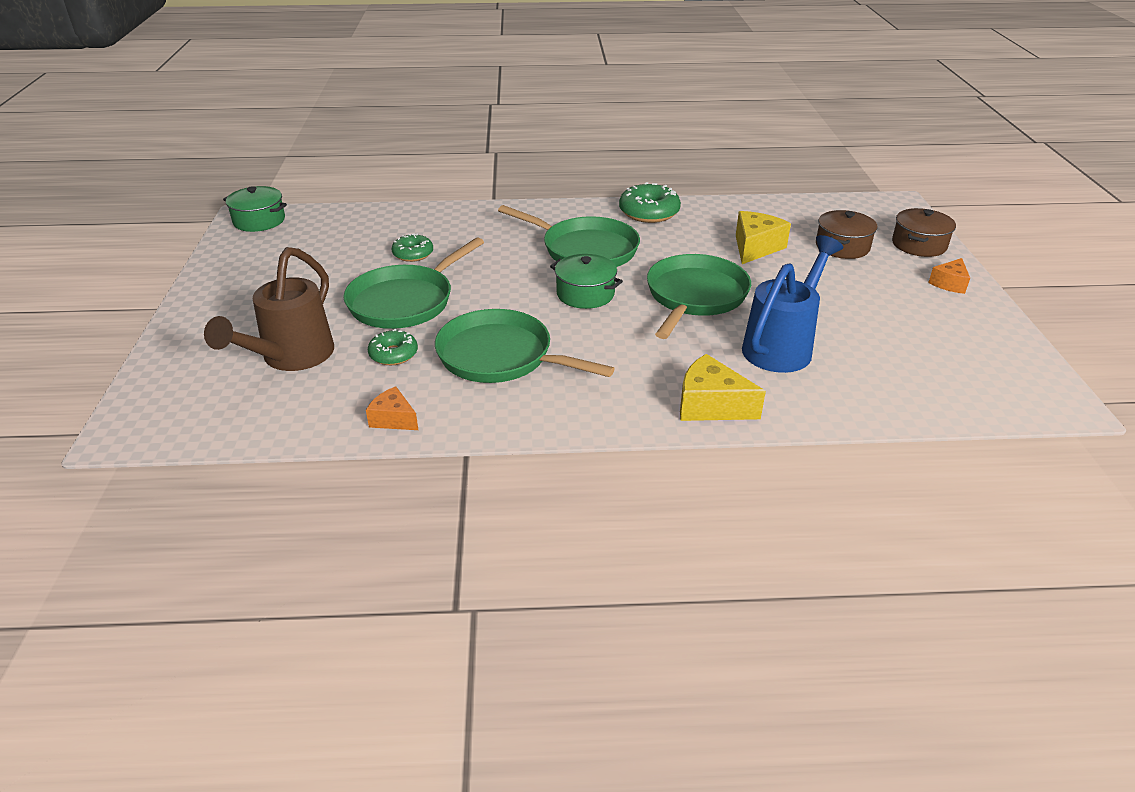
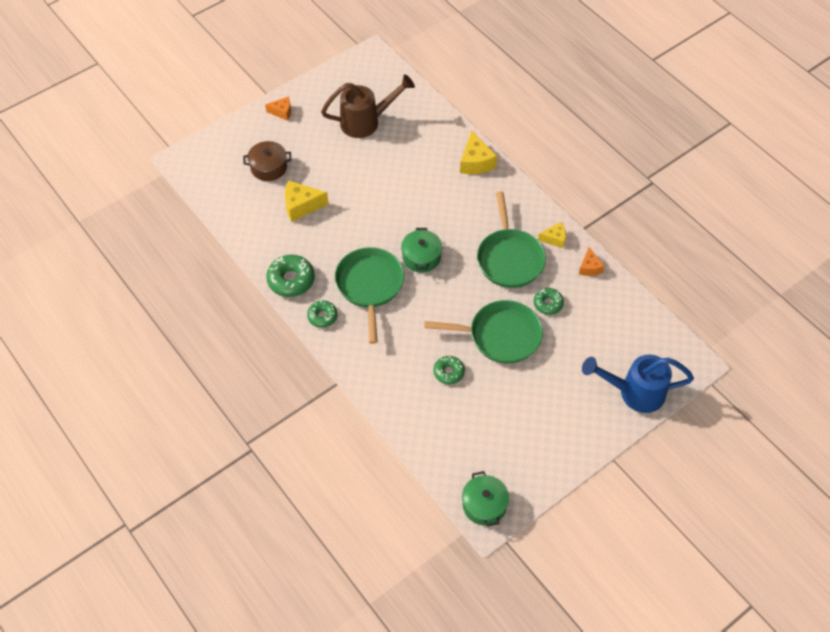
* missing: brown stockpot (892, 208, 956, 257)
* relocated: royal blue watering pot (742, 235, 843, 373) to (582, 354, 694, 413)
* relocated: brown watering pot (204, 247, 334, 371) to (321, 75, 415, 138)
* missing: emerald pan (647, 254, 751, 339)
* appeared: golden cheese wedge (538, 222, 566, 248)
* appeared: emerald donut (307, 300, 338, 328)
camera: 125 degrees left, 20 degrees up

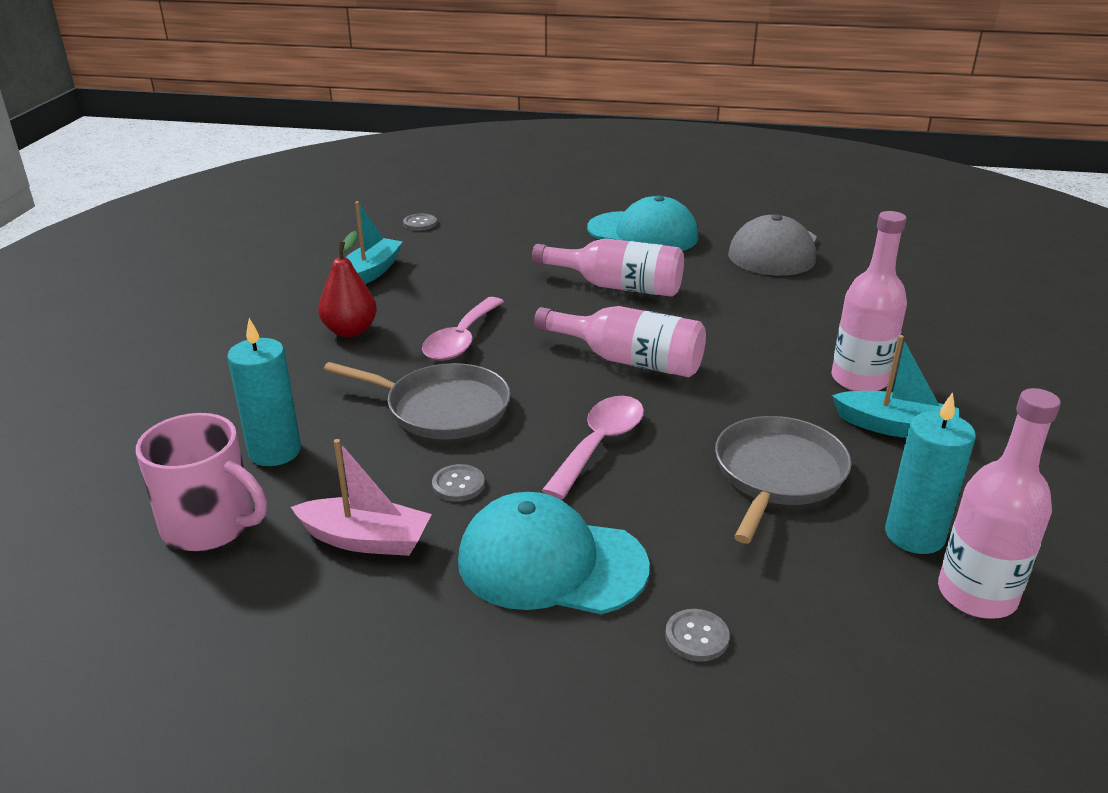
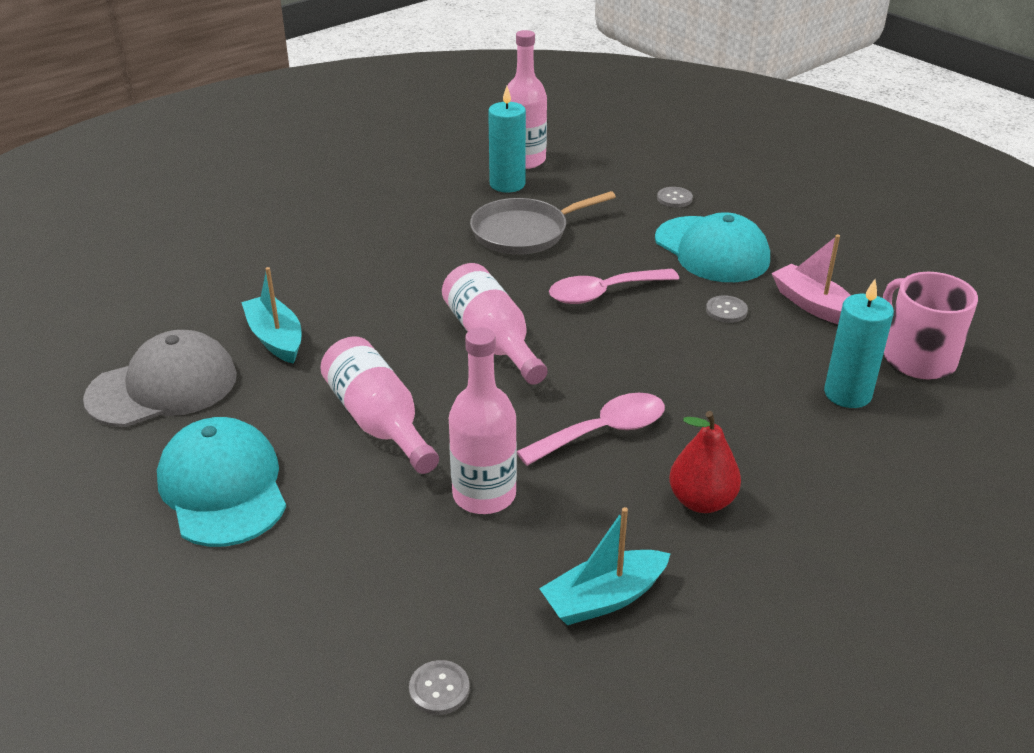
* relocated: rosy flask (831, 211, 907, 391) to (449, 327, 517, 514)
* relocated: teal boat (832, 335, 959, 438) to (241, 267, 301, 364)
* missing: ash-grey pan (324, 362, 511, 439)
camera: 140 degrees left, 5 degrees up

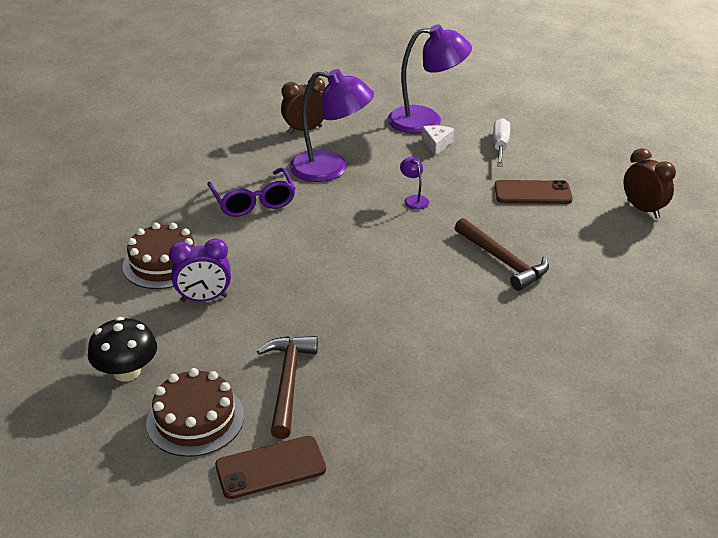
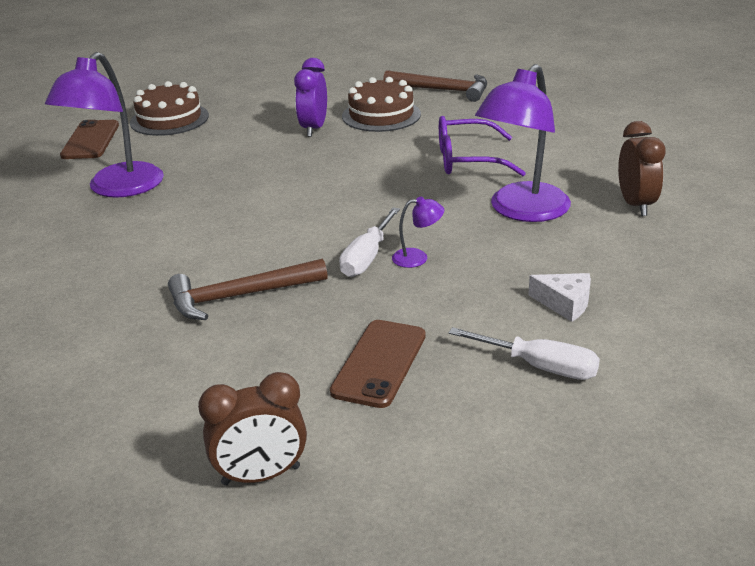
* relocated: purple lamp (388, 24, 472, 134) to (45, 52, 164, 198)
* missing: ebony mushroom (88, 317, 157, 382)
* relocated: brown claw hammer (257, 336, 318, 439) to (383, 70, 487, 102)
* appeared: pure white hand screwdriver (339, 207, 400, 277)
camera: 110 degrees right, 5 degrees down

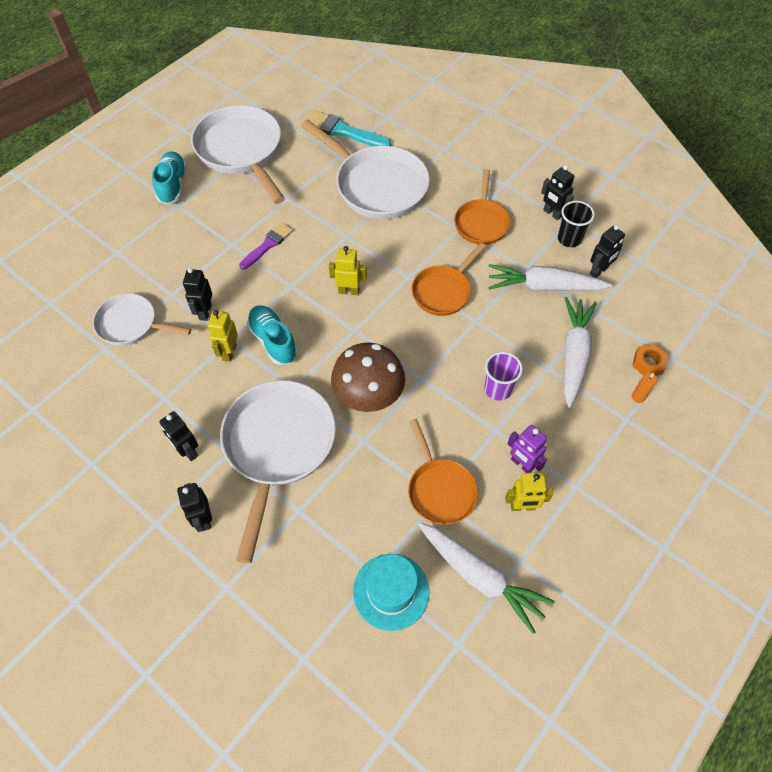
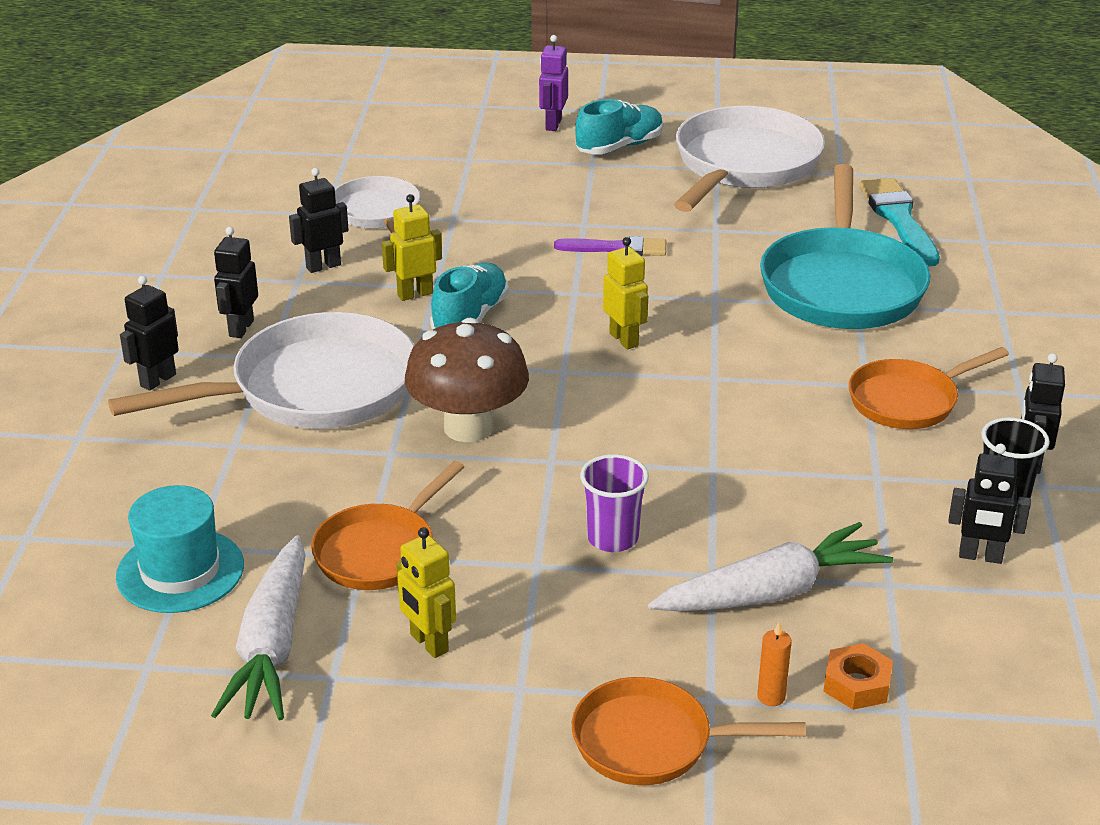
* colour: pure white pan (301, 120, 430, 219) to teal pan (760, 164, 930, 329)
* relocated: orange pan (412, 243, 486, 316) to (572, 677, 806, 785)
* missing: pure white toy carrot (488, 264, 612, 291)
* relocated: ebony toy robot (183, 268, 212, 321) to (289, 168, 349, 273)
* relocated: purple toy robot (507, 425, 547, 473) to (539, 35, 568, 131)
camera: 55 degrees right, 25 degrees down

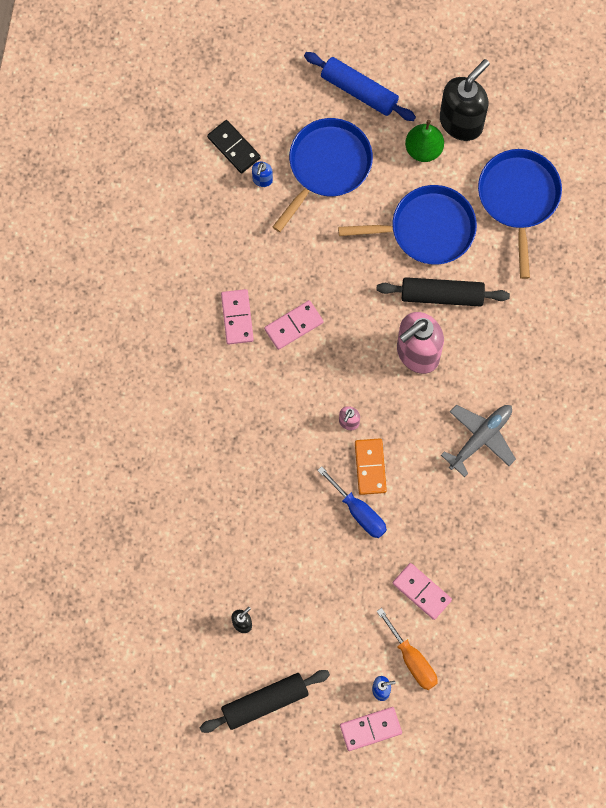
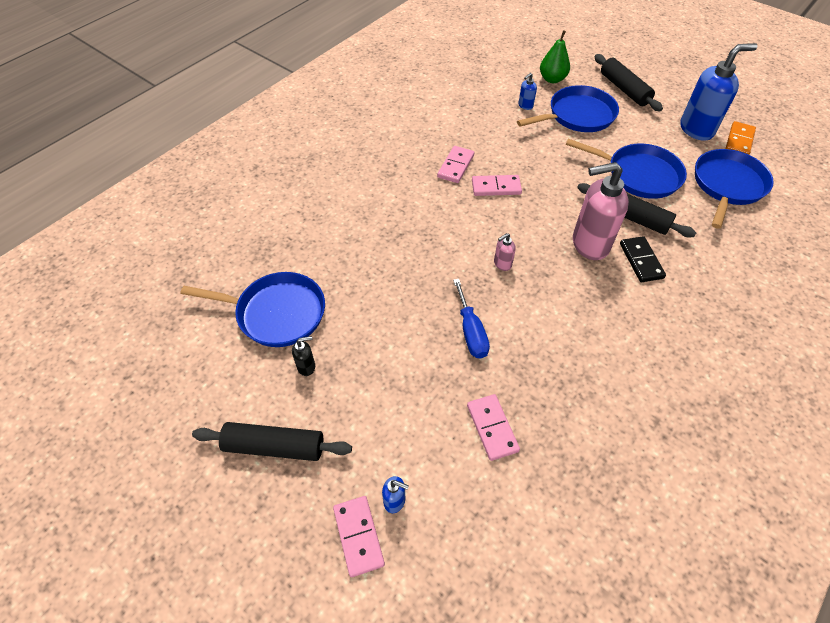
* colour: royal blue pastry roller (304, 52, 416, 121) to ebony pastry roller (594, 54, 663, 111)
* colour: ebony soap pump (440, 59, 490, 141) to royal blue soap pump (680, 43, 758, 141)
* relocated: ebony domino tile (207, 120, 261, 174) to (620, 236, 666, 282)
* relocated: emerald toy pear (405, 120, 444, 162) to (540, 30, 570, 83)
* missing: ash-grey toy plane (441, 405, 516, 477)
* relocated: orange domino tile (355, 438, 387, 495) to (725, 121, 756, 154)
* missing: orange hand screwdriver (377, 608, 438, 690)
* spun: rosy domino tile (340, 707, 402, 751) = (333, 496, 385, 577) 60 degrees clockwise
* appeared: royal blue pan (181, 272, 325, 347)
camera: 30 degrees right, 20 degrees down

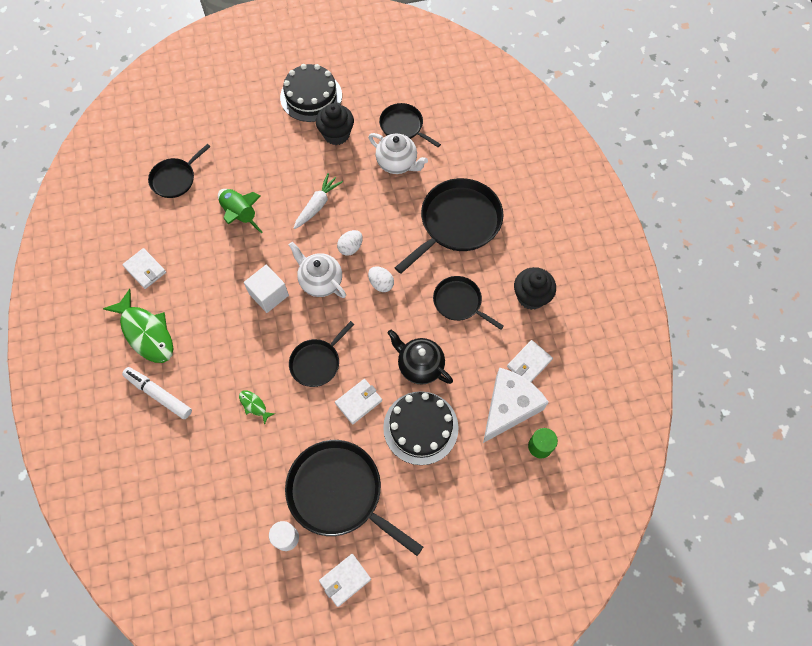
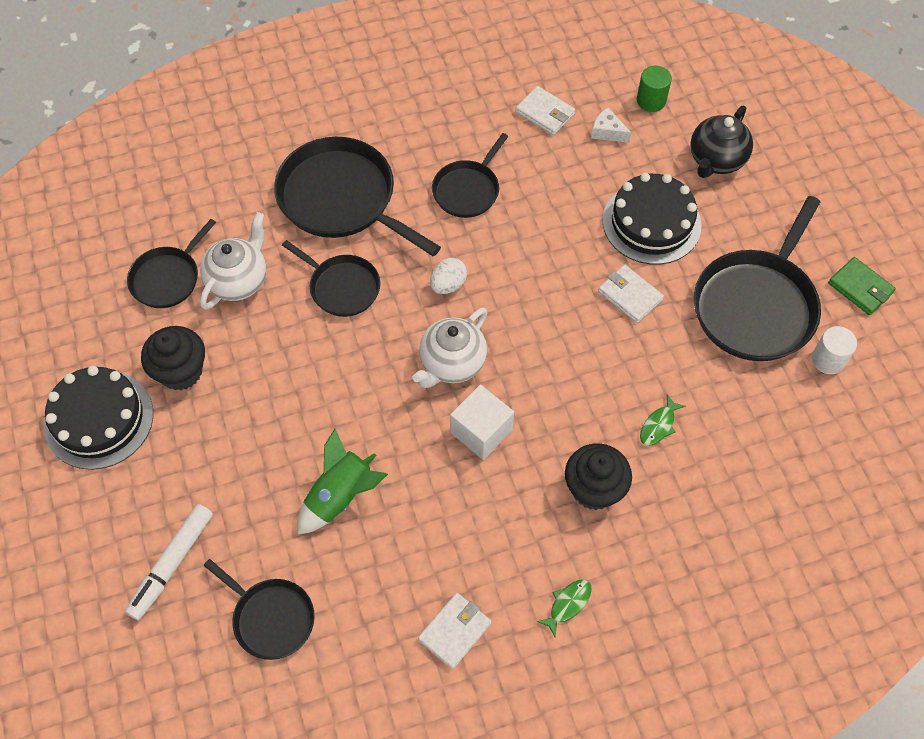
* missing: pure white toy carrot (294, 173, 343, 229)
* missing: pure white egg (337, 230, 363, 256)
* relocated: ebony cupcake (514, 267, 556, 310) to (565, 443, 632, 510)
* size: emerald fish figure (103, 289, 173, 363) = (537, 579, 592, 637) x0.45
* relocated: ebony pan (289, 321, 354, 387) to (282, 240, 380, 317)
* relocated: ebony tea pot (388, 329, 453, 385) to (690, 106, 753, 178)
* relocated: pure white marker pen (122, 367, 192, 419) to (125, 504, 213, 620)
* size: pure white cheese wedge (483, 368, 549, 443) = (591, 108, 631, 143) x0.43
* colour: pure white wallet (319, 554, 371, 607) to emerald wallet (828, 257, 896, 315)
camera: 95 degrees left, 5 degrees down

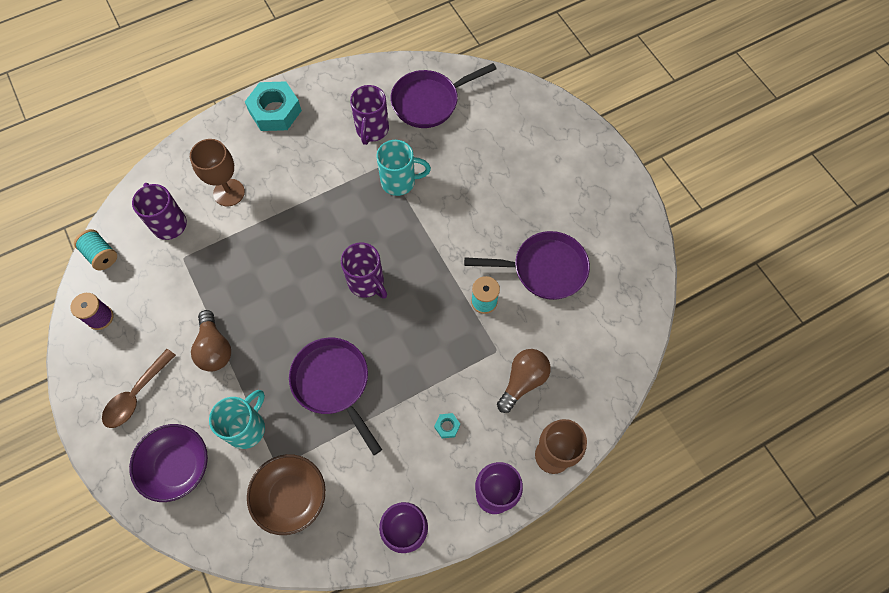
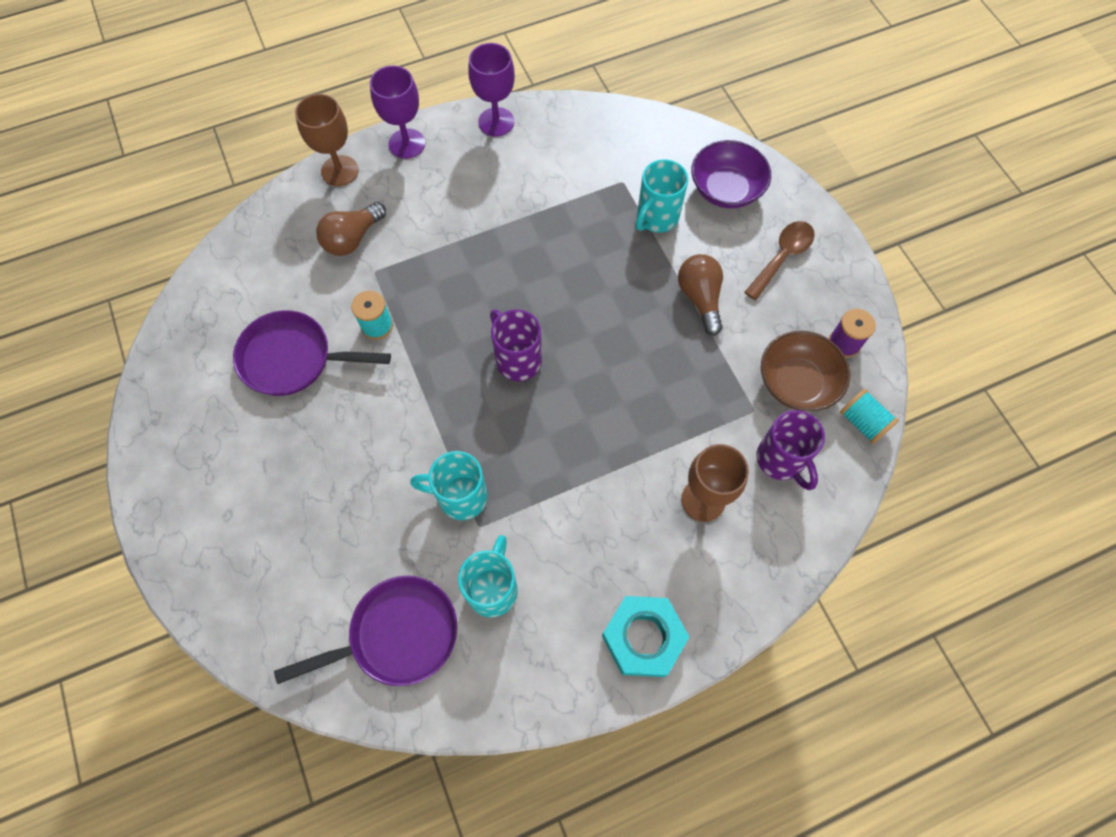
* colour: purple tea mug (350, 85, 389, 145) to teal tea mug (458, 535, 518, 617)
* missing: purple pan (289, 338, 382, 455)
* missing: teal hex nut (434, 413, 460, 438)
* relocated: brown serving bowl (247, 454, 326, 535) to (761, 331, 850, 411)
camera: 175 degrees left, 0 degrees up

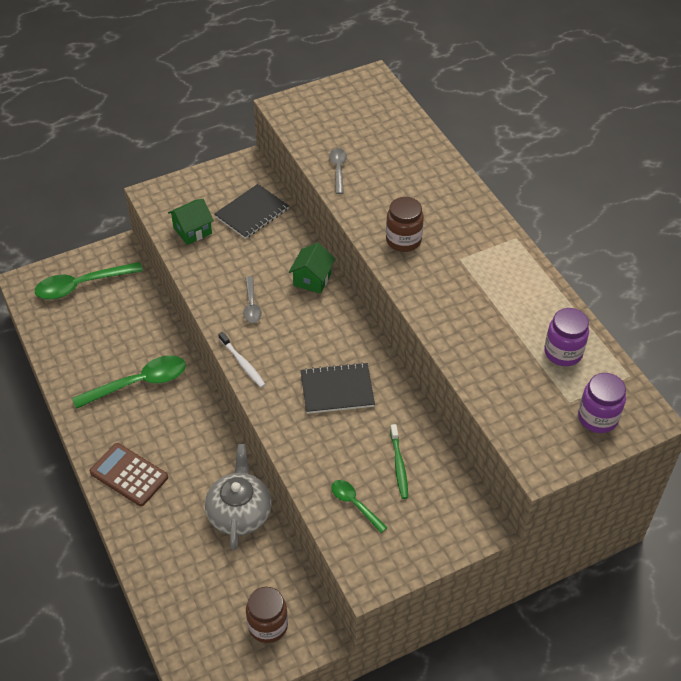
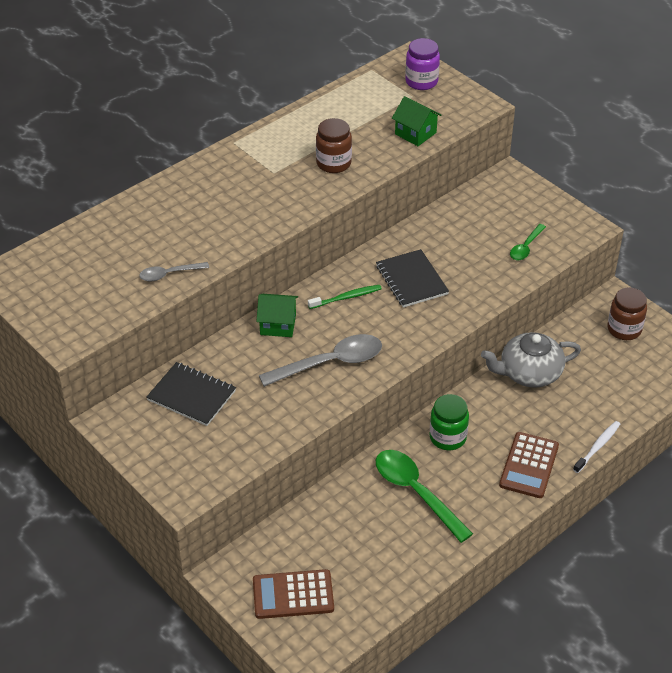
* relocated: brown preserve jar (386, 197, 424, 252) to (316, 118, 352, 173)
* relocated: emerald house (168, 199, 214, 245) to (392, 96, 441, 146)
* exchanged: emerald tablespoon (35, 262, 143, 300) to brown adding machine (253, 569, 334, 619)
* size: ash-grey tablespoon (243, 276, 262, 323) = (259, 334, 382, 387) x1.84
* missing: purple preserve jar (544, 308, 589, 366)
* relocated: pure white dental brush (218, 332, 266, 388) to (573, 421, 620, 473)
* relocated: emerald dental brush (390, 424, 408, 499) to (308, 285, 382, 309)
* appeared: emerald preserve jar (430, 394, 469, 450)
camera: 105 degrees left, 5 degrees down

